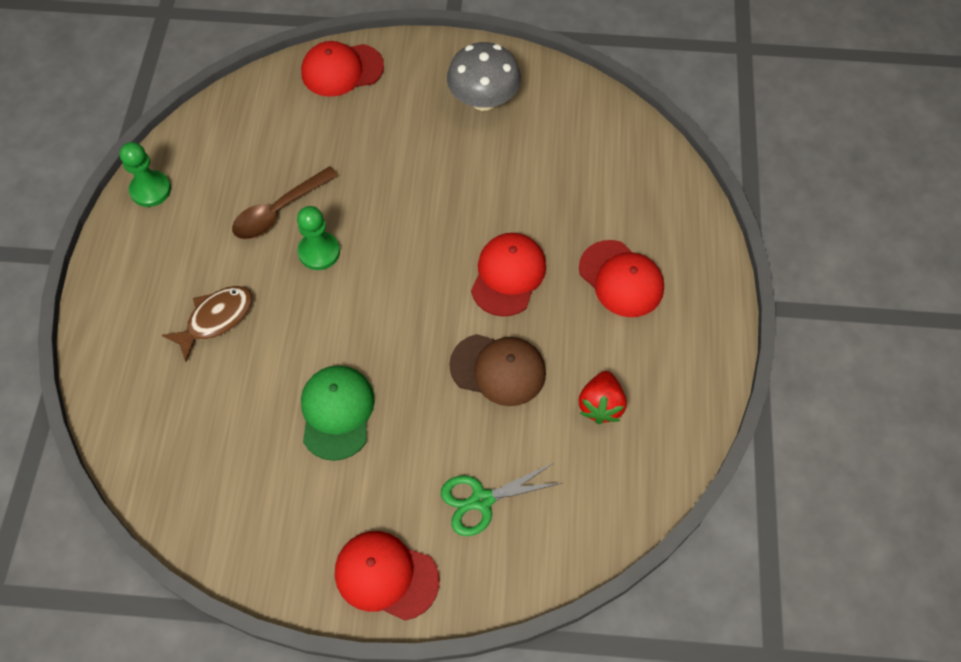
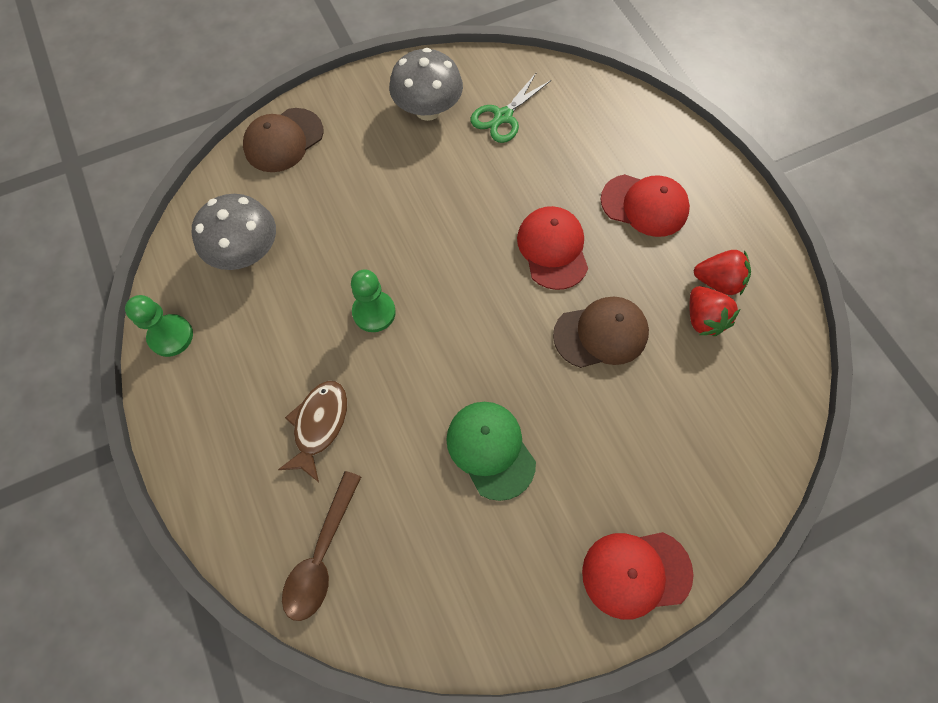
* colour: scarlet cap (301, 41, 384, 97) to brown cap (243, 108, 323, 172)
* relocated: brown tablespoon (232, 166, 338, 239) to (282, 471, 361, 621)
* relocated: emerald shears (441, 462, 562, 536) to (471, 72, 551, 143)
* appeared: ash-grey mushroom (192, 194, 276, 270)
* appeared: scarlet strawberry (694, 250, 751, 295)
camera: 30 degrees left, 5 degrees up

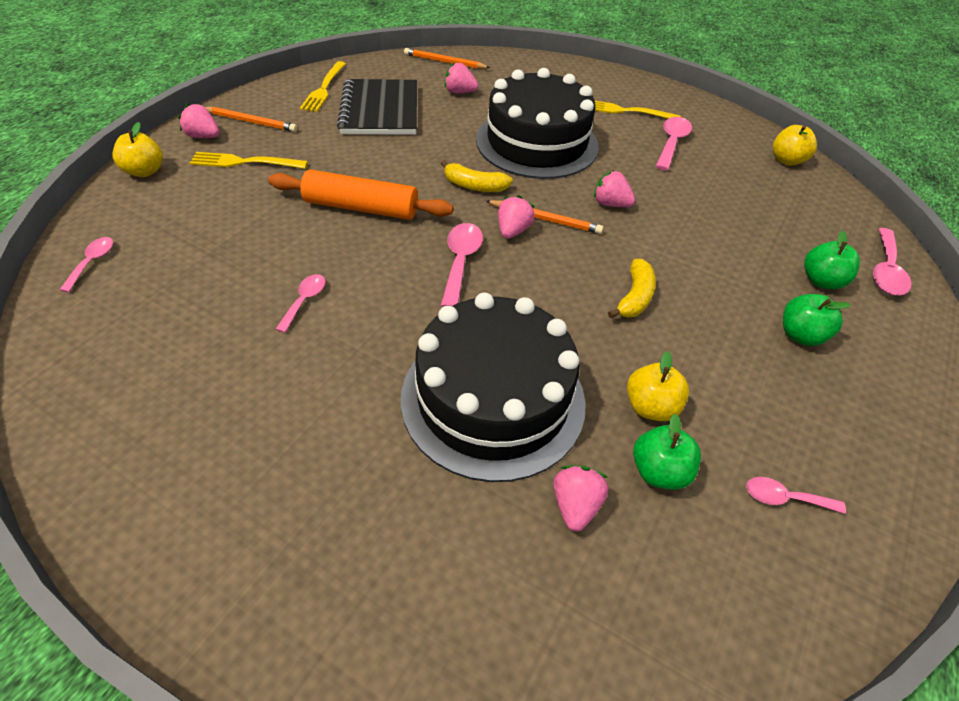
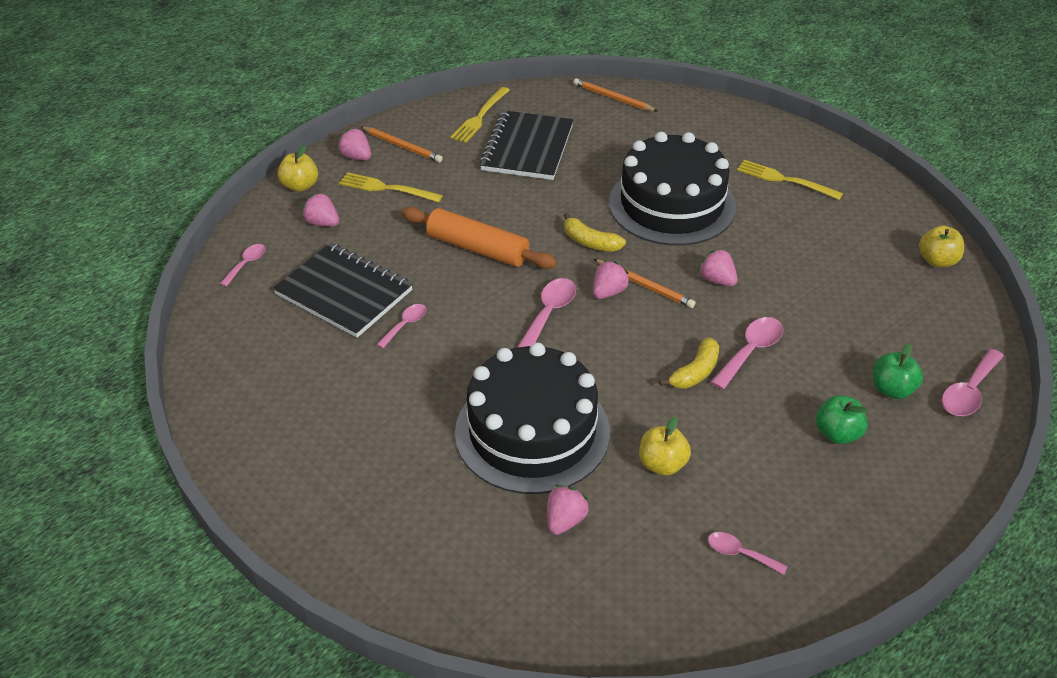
* relocated: rosy strawberry (445, 62, 478, 93) to (302, 192, 339, 226)
* relocated: rosy tablespoon (656, 117, 692, 171) to (711, 317, 783, 390)
* missing: emerald apple fruit (633, 414, 701, 490)
* appeared: ebony notepad (273, 243, 413, 338)
camera: 20 degrees right, 5 degrees down

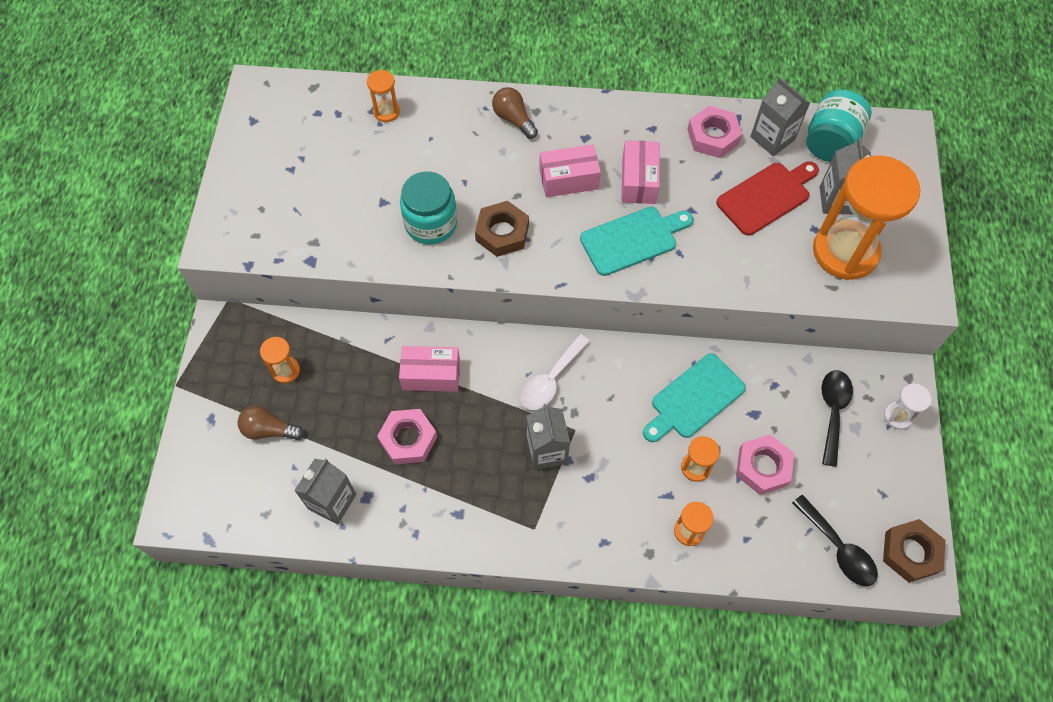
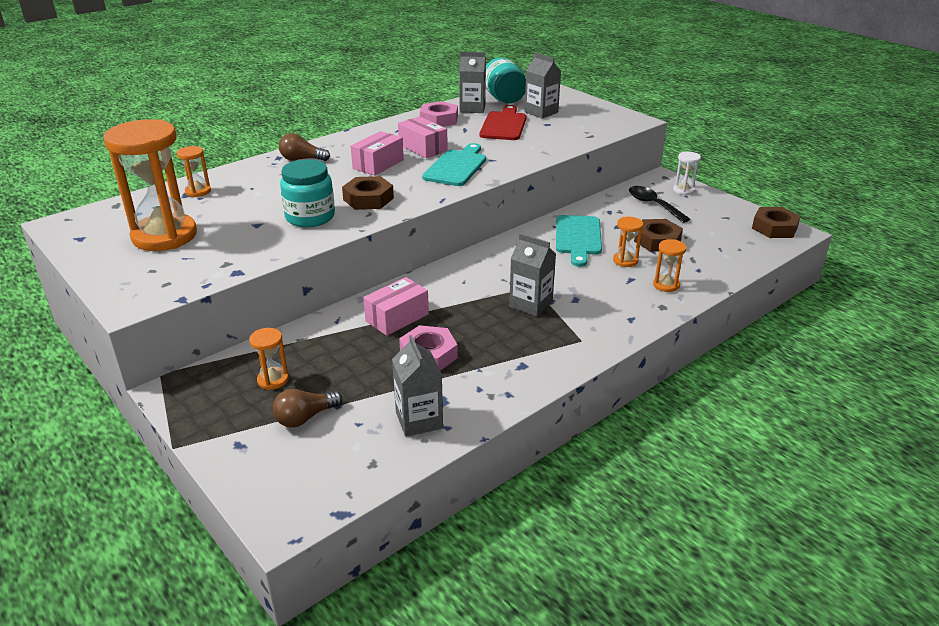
* relocated: orange sandglass (813, 156, 920, 280) to (103, 119, 197, 251)
* missing: pure white tablespoon (521, 334, 590, 410)
* colour: rosy hex nut (736, 435, 794, 495) to brown hex nut (634, 219, 683, 252)
* missing: ebony tablespoon (792, 495, 878, 586)
camera: 45 degrees left, 30 degrees down

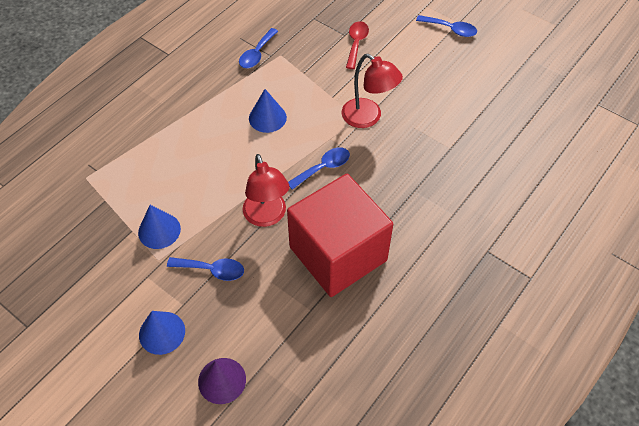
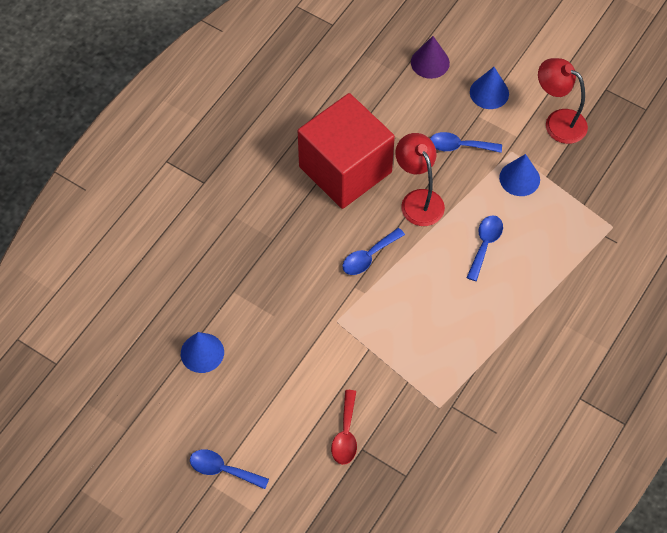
* relocated: royal blue tablespoon (239, 28, 278, 68) to (467, 215, 503, 281)
* relocated: scarlet lamp (342, 54, 403, 128) to (538, 58, 588, 144)
* relocated: royal blue solid cone (249, 89, 287, 133) to (181, 332, 224, 373)
camera: 175 degrees right, 5 degrees up

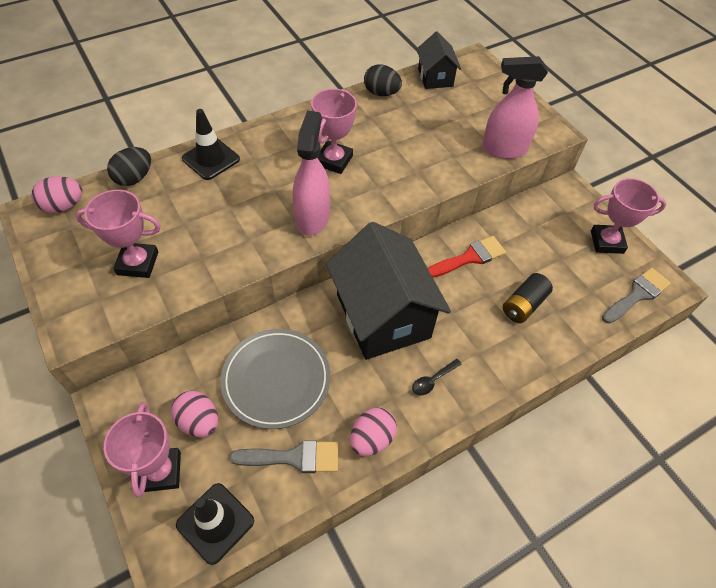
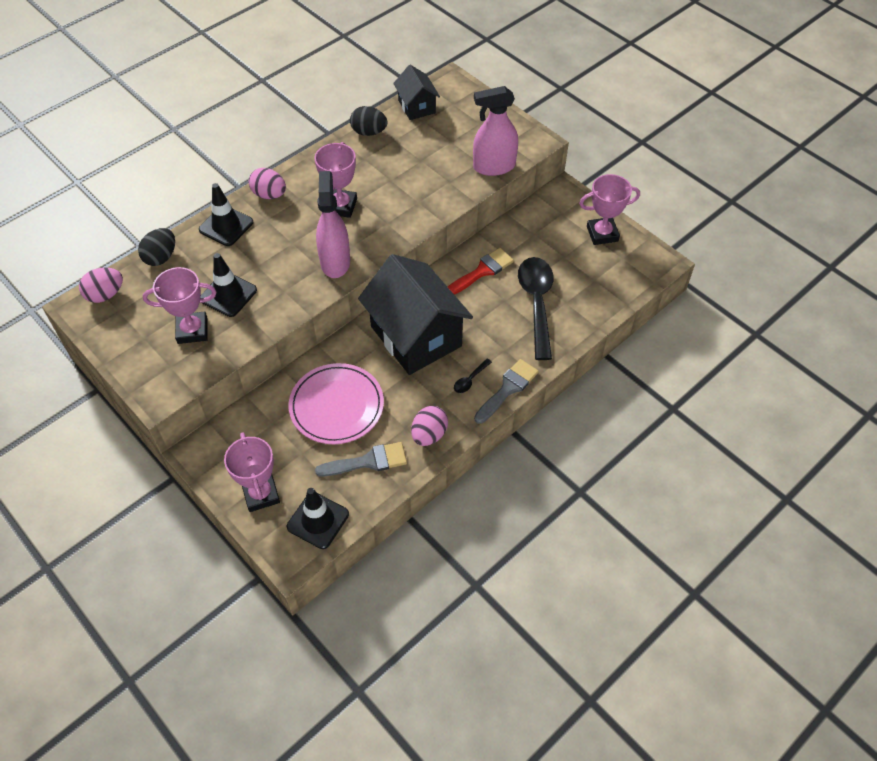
* relocated: ash-grey paintbrush (602, 268, 671, 324) to (474, 359, 539, 424)
* exchanged: ebony power cell (503, 273, 553, 323) to ebony tablespoon (518, 257, 554, 360)
* colour: ash-grey dinner plate (220, 329, 330, 429) to rosy dinner plate (289, 363, 384, 444)
* relocated: rosy egg (171, 391, 218, 437) to (249, 168, 286, 199)
* appeared: ebony road cone (201, 253, 257, 317)
camera: 10 degrees left, 0 degrees up

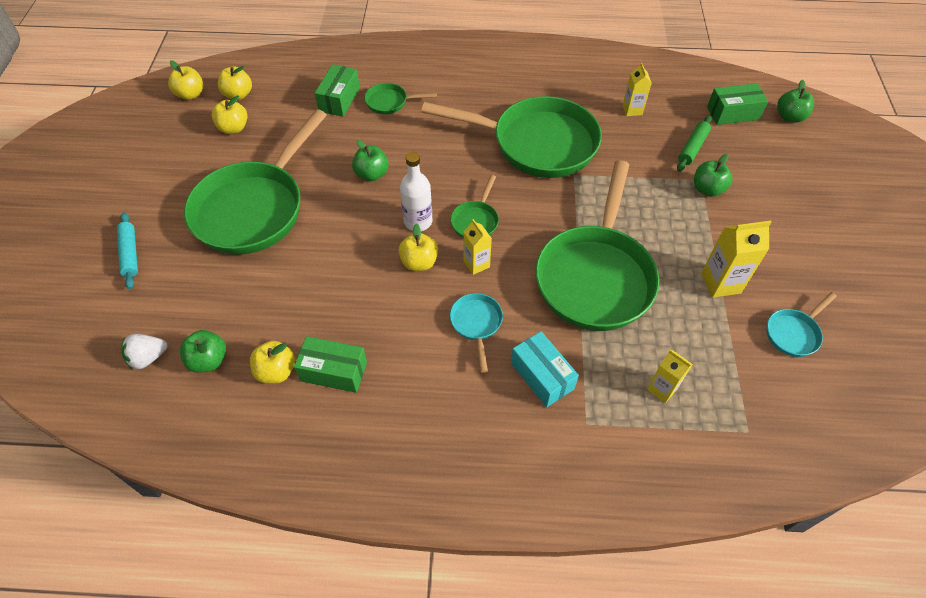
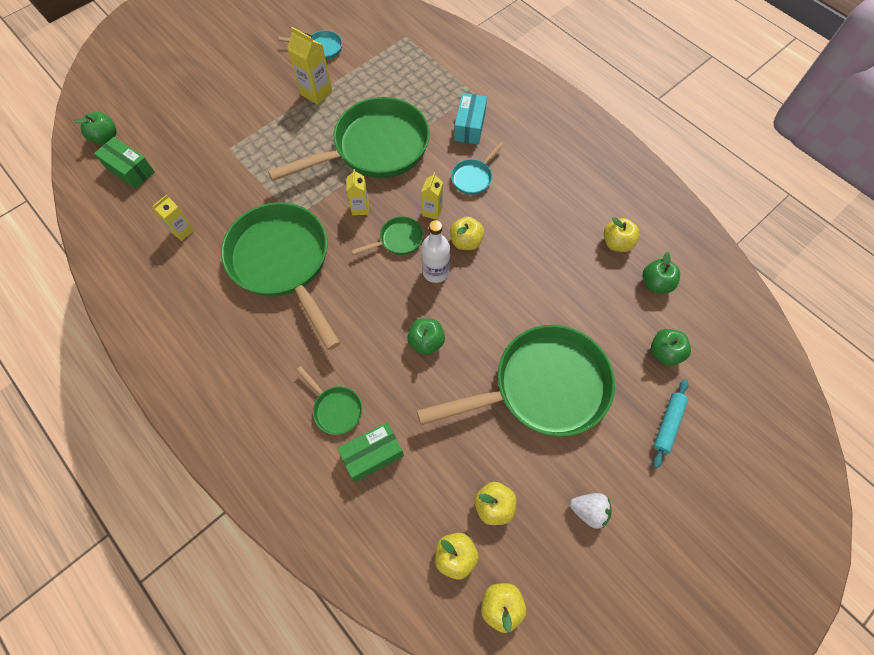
* missing: emerald pastry roller (677, 116, 712, 172)
* relocated: emerald apple fruit (694, 154, 732, 197) to (651, 329, 691, 366)
* relocated: pure white strawberry (122, 334, 168, 370) to (570, 493, 612, 529)
* missing: emerald parcel (294, 336, 367, 393)
* relocated: golden carton (647, 350, 693, 403) to (346, 169, 369, 215)
camera: 135 degrees left, 10 degrees up

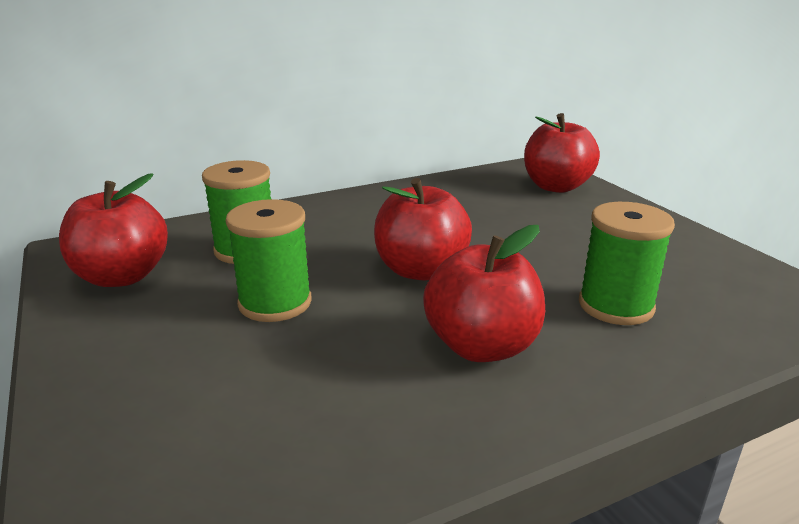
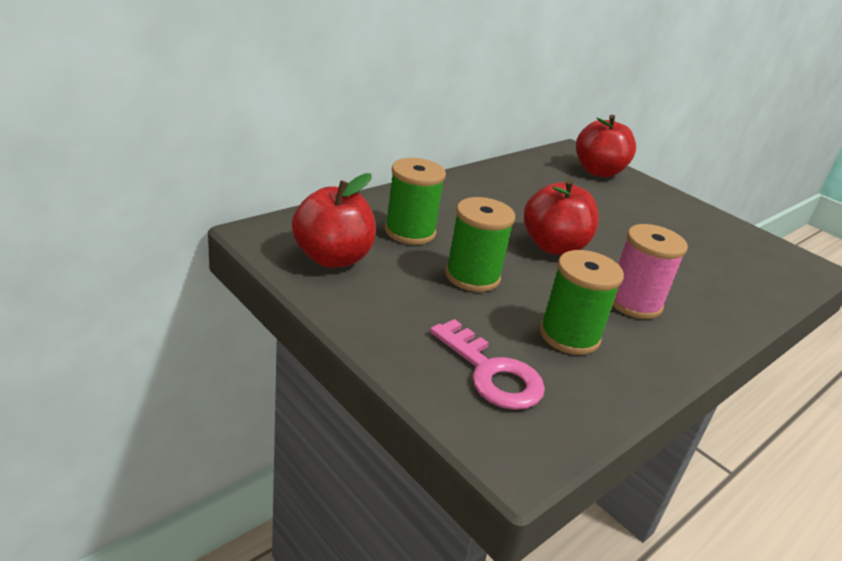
* relocated: emerald bobbin (579, 202, 675, 325) to (540, 250, 624, 355)
* exchanged: scarlet apple fruit (423, 225, 545, 362) to rosy bobbin (612, 224, 688, 319)
* appeared: rosy latchkey (430, 319, 545, 410)
camera: 20 degrees left, 5 degrees up

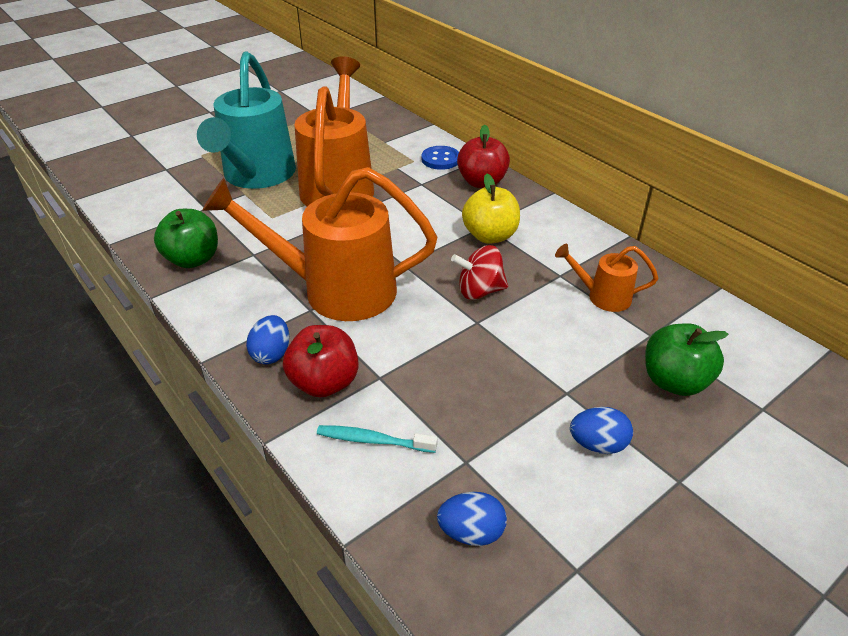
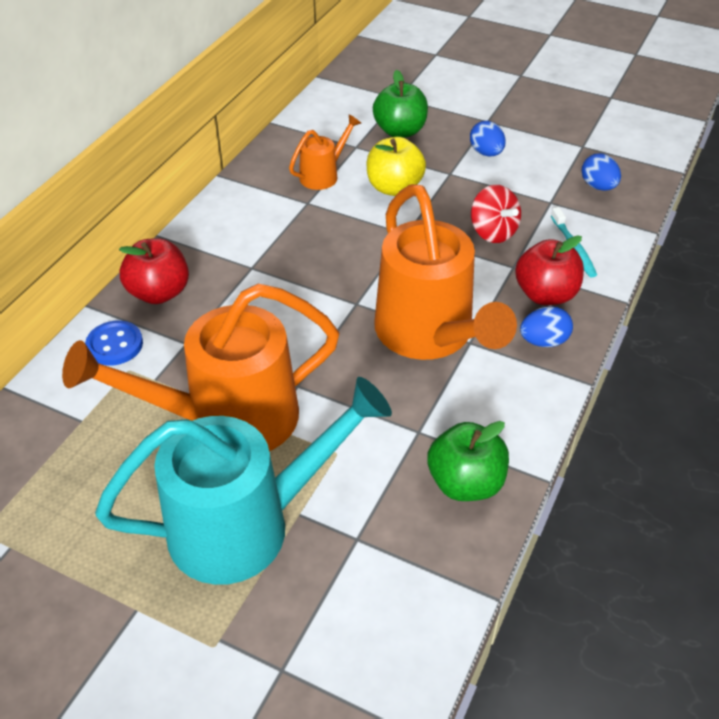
* relocated: golden apple fruit (462, 174, 520, 244) to (367, 137, 426, 196)
* spun: orange watering pot (555, 244, 658, 312) = (289, 114, 361, 190) 120 degrees counterclockwise
* relocated: scarlet whirligig (451, 245, 508, 300) to (471, 185, 521, 243)
camera: 115 degrees left, 5 degrees up

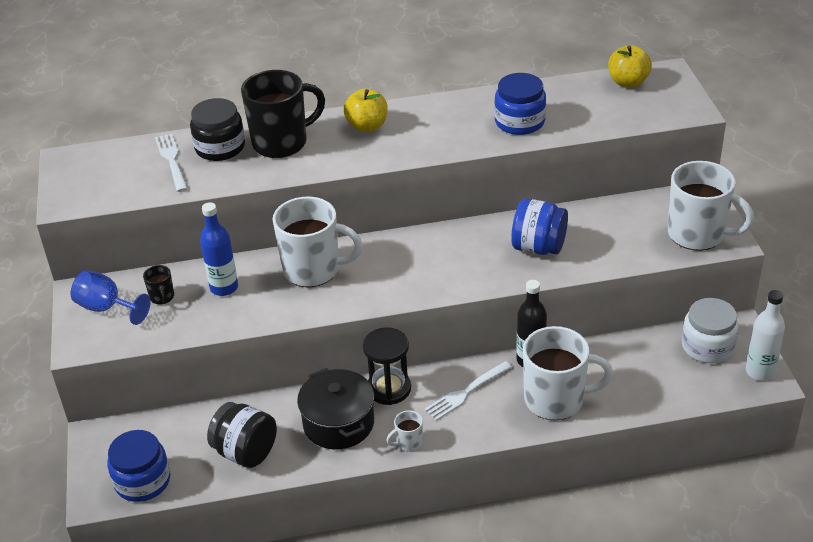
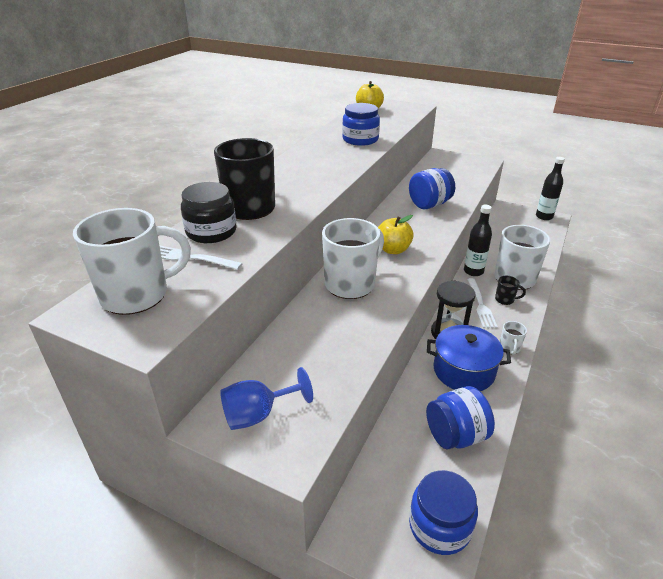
* relocated: golden apple fruit (344, 89, 388, 132) to (378, 215, 414, 254)
* relocated: pure white tea mug (668, 161, 754, 250) to (73, 208, 191, 315)
* missing: royal blue flask (200, 202, 238, 296)
* relocated: ebony tea mug (143, 265, 174, 304) to (495, 276, 526, 305)
* colour: pure white flask (746, 290, 785, 381) to ebony flask (536, 157, 565, 220)
* missing: pure white preserve jar (681, 298, 739, 363)
* colour: ebony stockpot (297, 368, 374, 449) to royal blue stockpot (427, 325, 511, 391)
* colour: ebony preserve jar (207, 402, 277, 468) to royal blue preserve jar (426, 386, 495, 450)
camera: 55 degrees left, 5 degrees down

